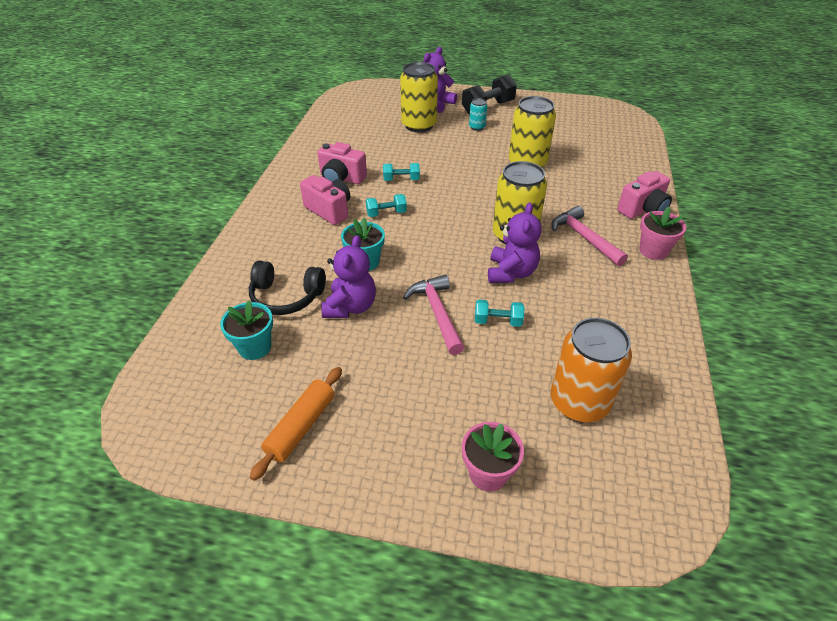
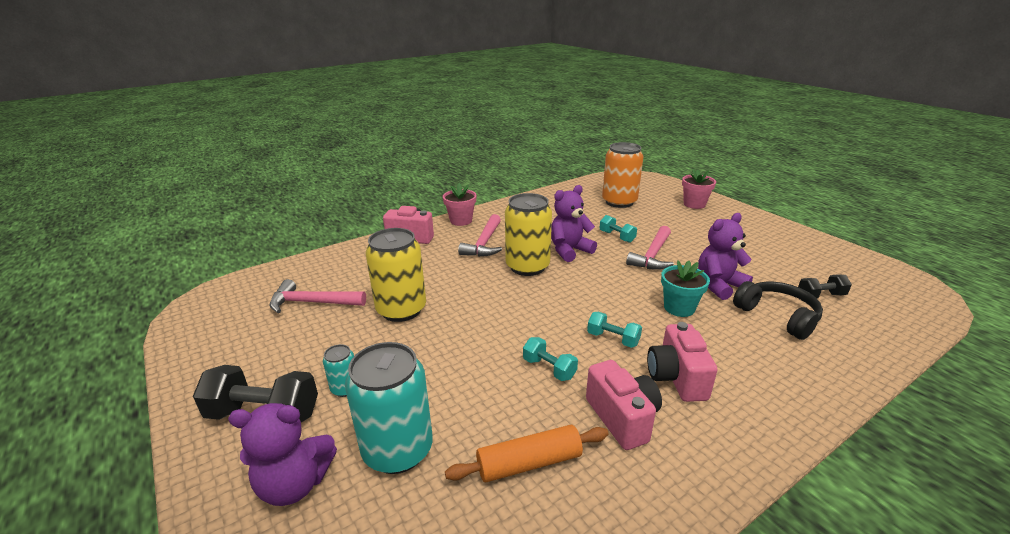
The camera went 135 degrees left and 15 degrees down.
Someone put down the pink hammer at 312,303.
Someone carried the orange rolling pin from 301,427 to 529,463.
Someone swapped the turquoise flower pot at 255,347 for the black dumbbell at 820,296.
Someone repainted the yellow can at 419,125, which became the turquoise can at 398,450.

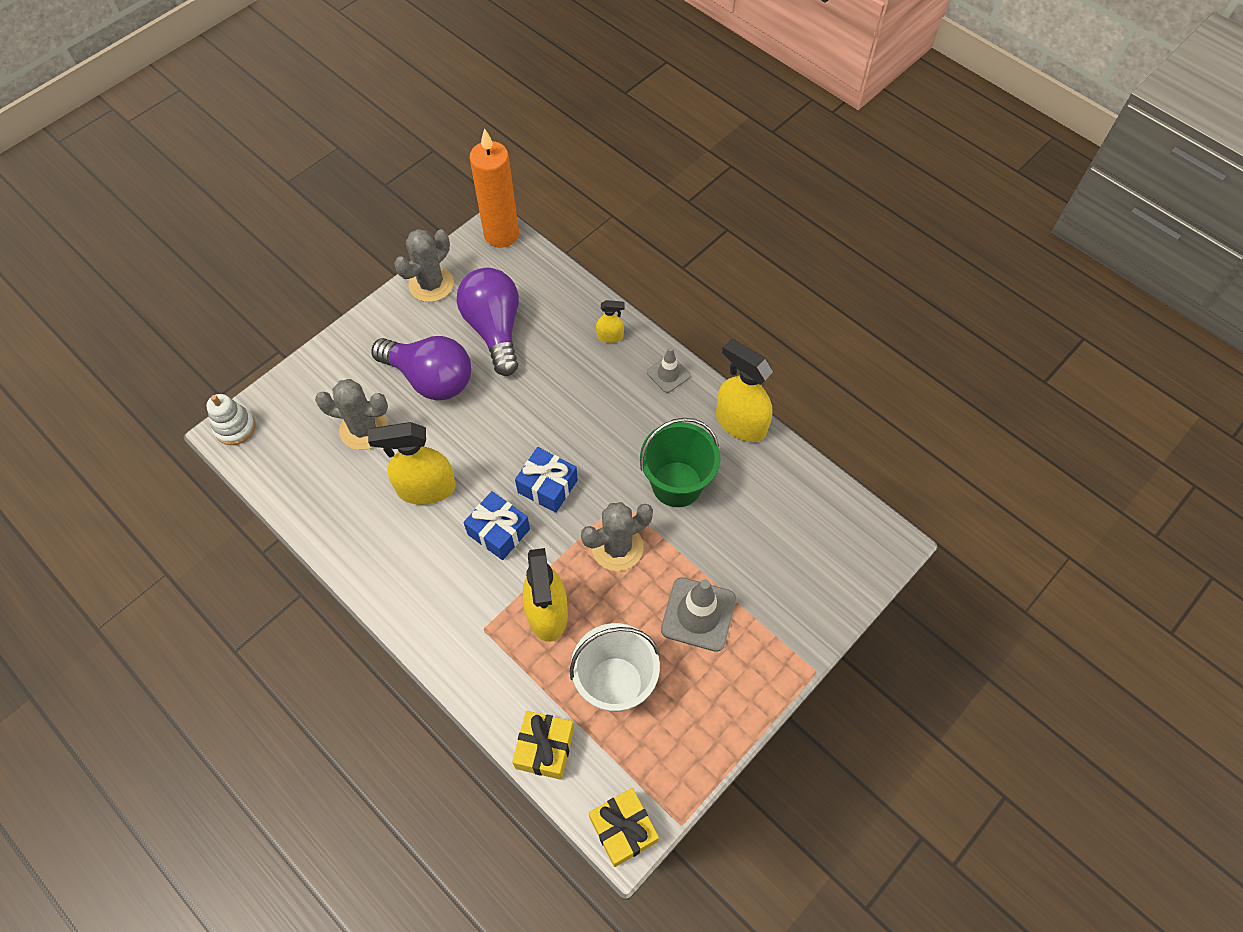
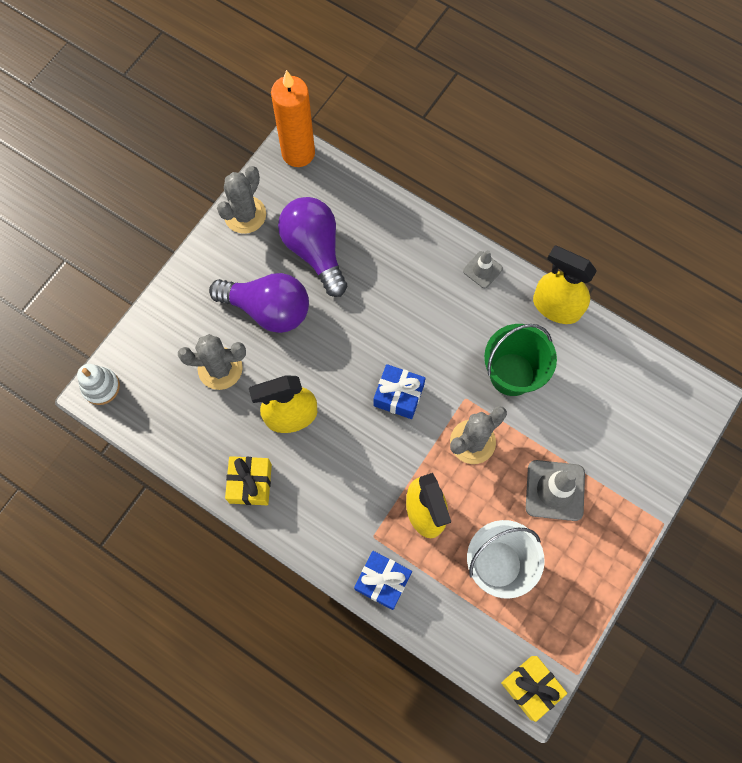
The camera went 10 degrees left and 10 degrees up.
Someone took away the yellow spray bottle at 610,336.
Someone carried the blue gift from 498,532 to 382,581.
Someone carried the yellow gift from 545,748 to 250,483.

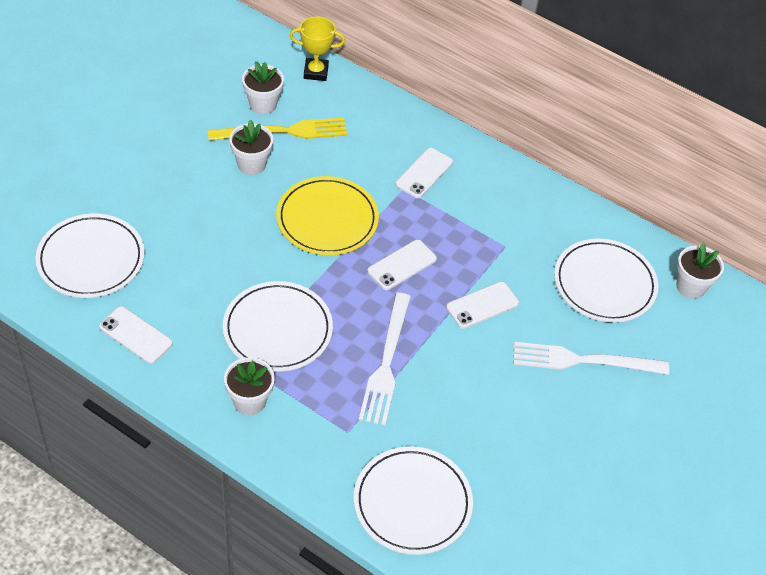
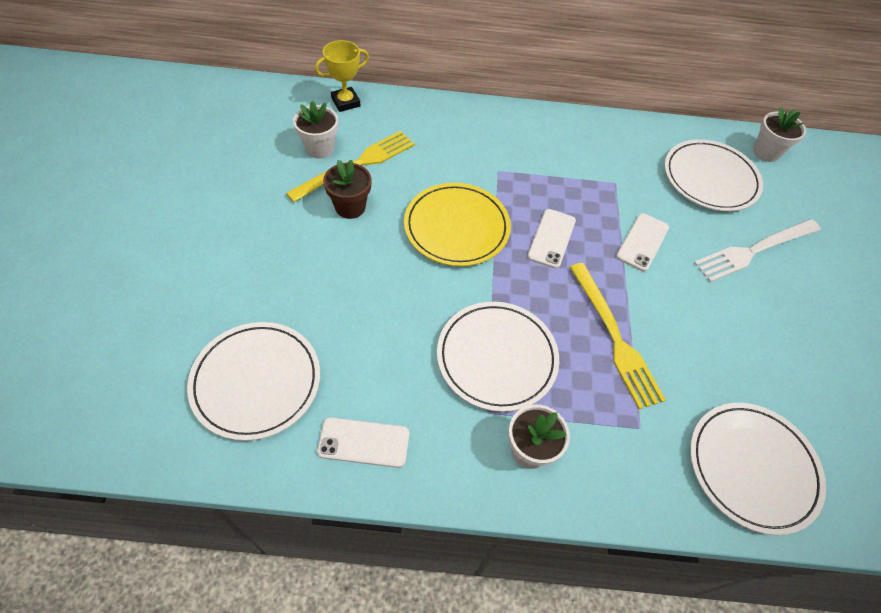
The camera went 30 degrees left and 5 degrees up.
Someone took away the white phone at 424,173.
Someone repainted the white flower pot at 251,164, which became the brown flower pot at 350,207.
Someone repainted the white fork at 386,362, which became the yellow fork at 614,337.

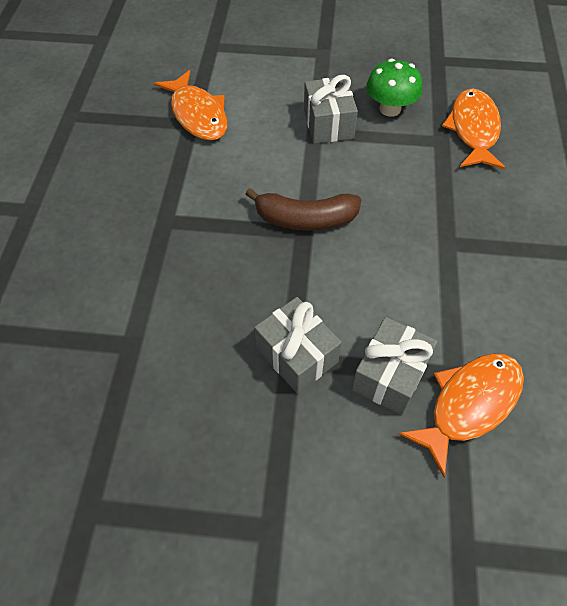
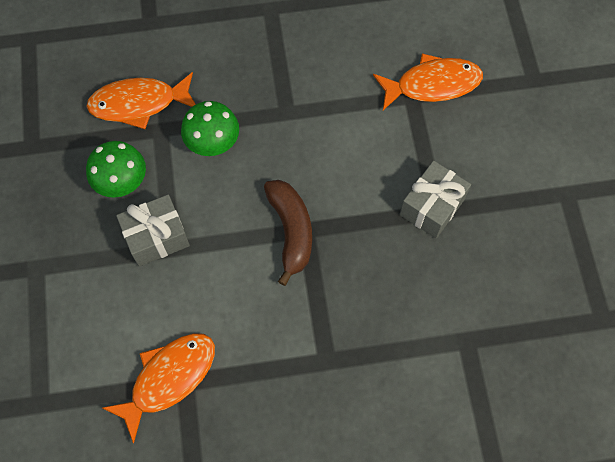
The camera went 105 degrees left and 10 degrees up.
Someone took away the grey gift at 390,375.
Someone put down the green mushroom at 213,142.
Someone rotated the orange fish at 469,404 by 135 degrees clockwise.

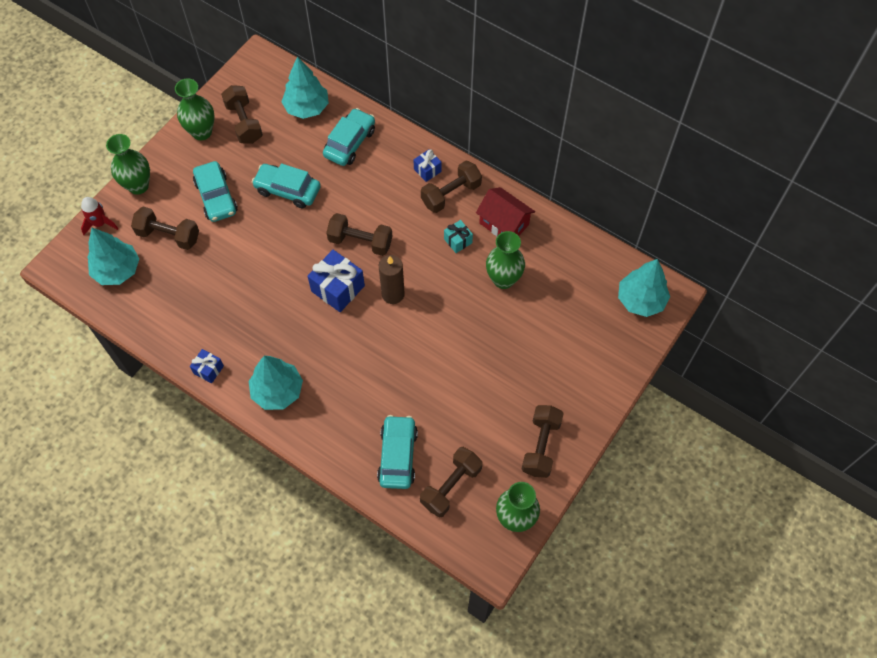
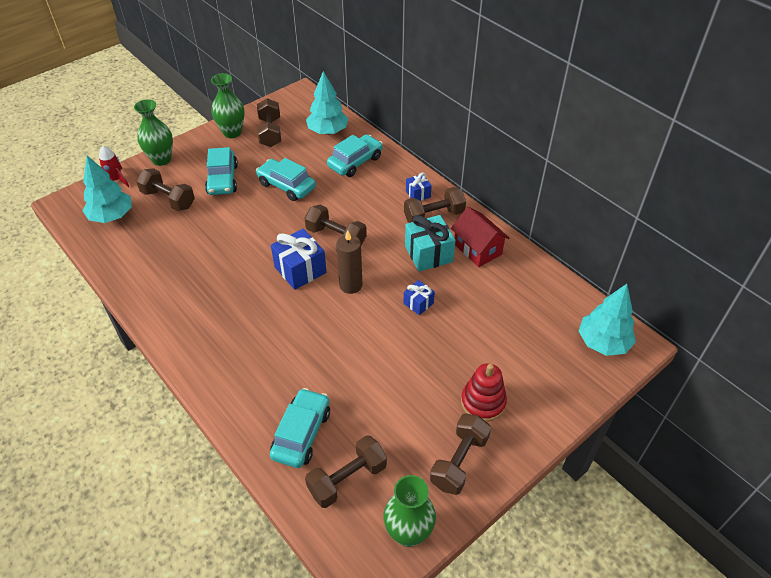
The camera went 15 degrees right and 15 degrees down.
Someone took away the turquoise tree at 277,391.
Someone took away the green vase at 503,279.
Someone put down the red stacking toy at 483,402.
Someone carried the blue gift from 208,369 to 418,303.
Someone scaled the turquoise gift at 458,241 by 1.82.

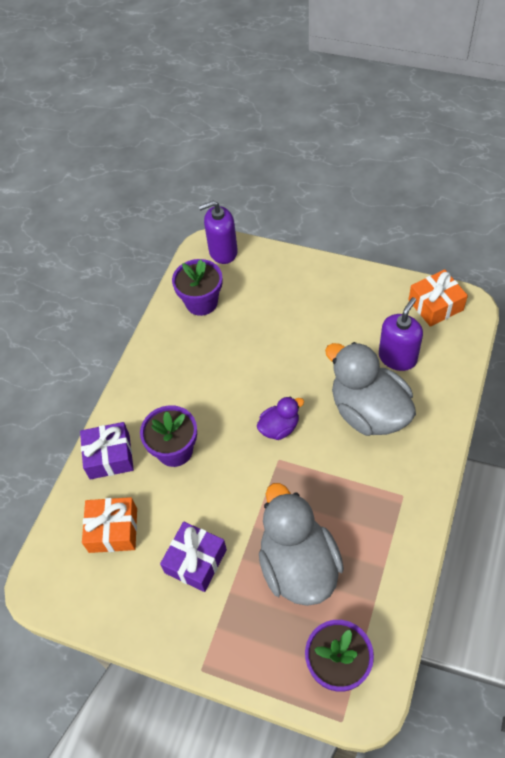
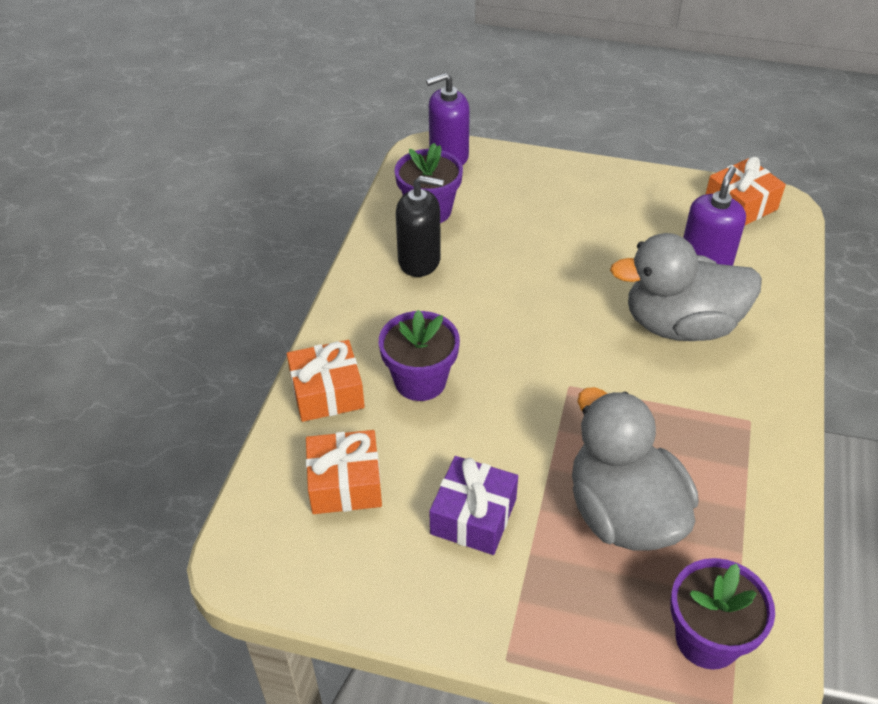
The camera went 10 degrees left and 10 degrees down.
Someone took away the purple duck at 279,428.
Someone put down the black soap dispenser at 419,260.
Someone repainted the purple gift at 109,456, which became the orange gift at 327,392.
Someone rotated the grey duck at 368,412 by 45 degrees counterclockwise.

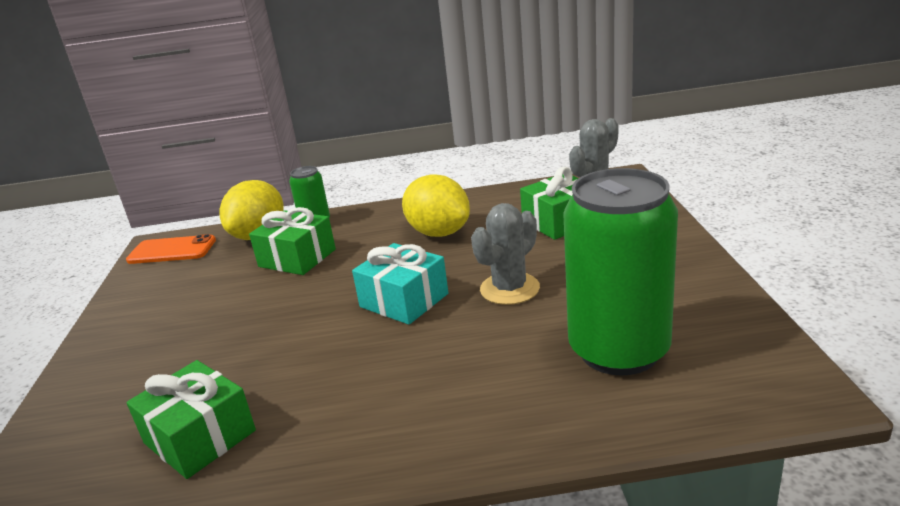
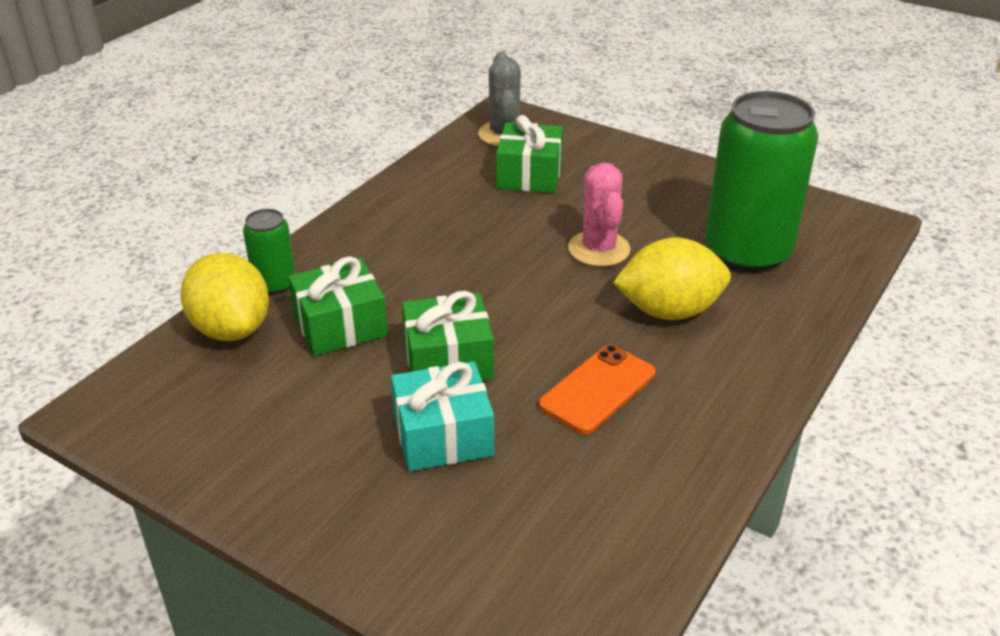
The camera went 55 degrees left and 10 degrees up.
Someone carried the orange phone from 172,250 to 598,389.
Someone carried the green gift from 200,437 to 448,359.
Someone carried the turquoise gift from 404,300 to 443,435.
Someone carried the yellow lemon from 439,233 to 669,311.
Someone repainted the grey cactus at 509,289, which became the pink cactus at 599,249.

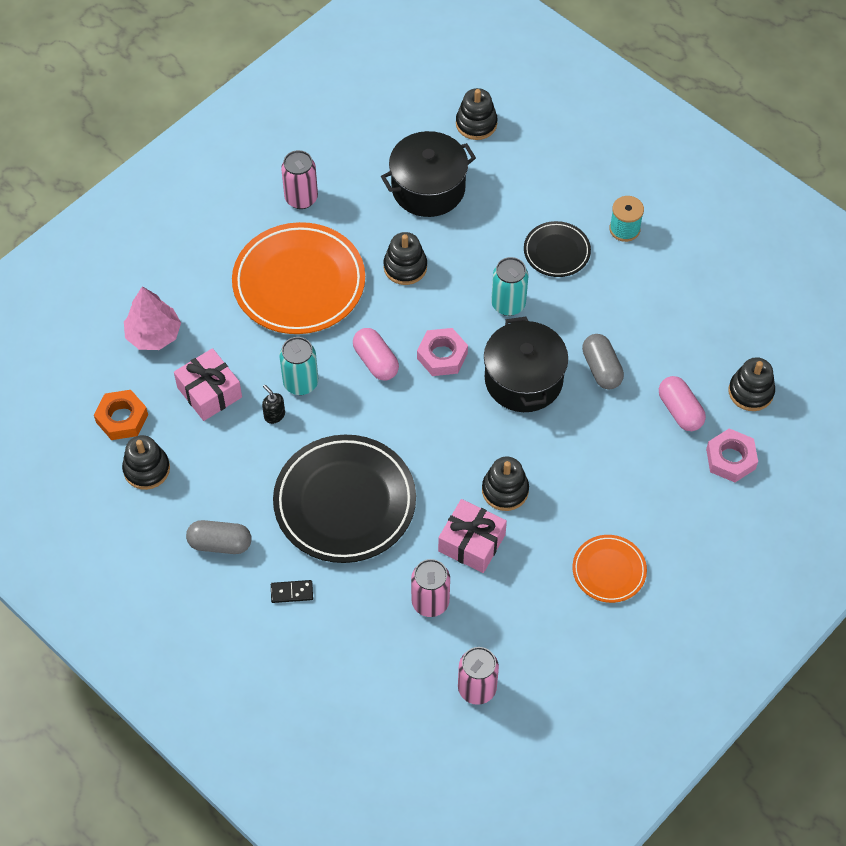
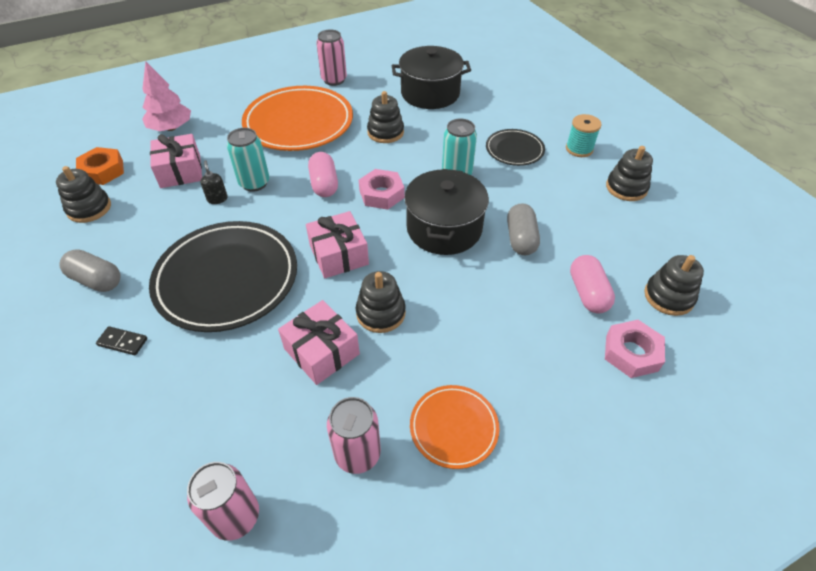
The camera went 20 degrees right and 10 degrees down.
Someone put down the pink gift at 339,255.
Someone carried the pink can from 430,602 to 357,454.
Someone carried the black stacking toy from 476,124 to 626,188.

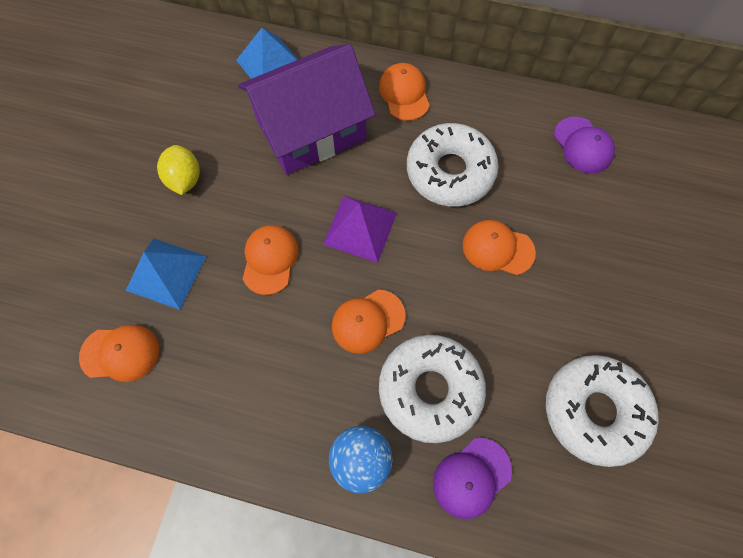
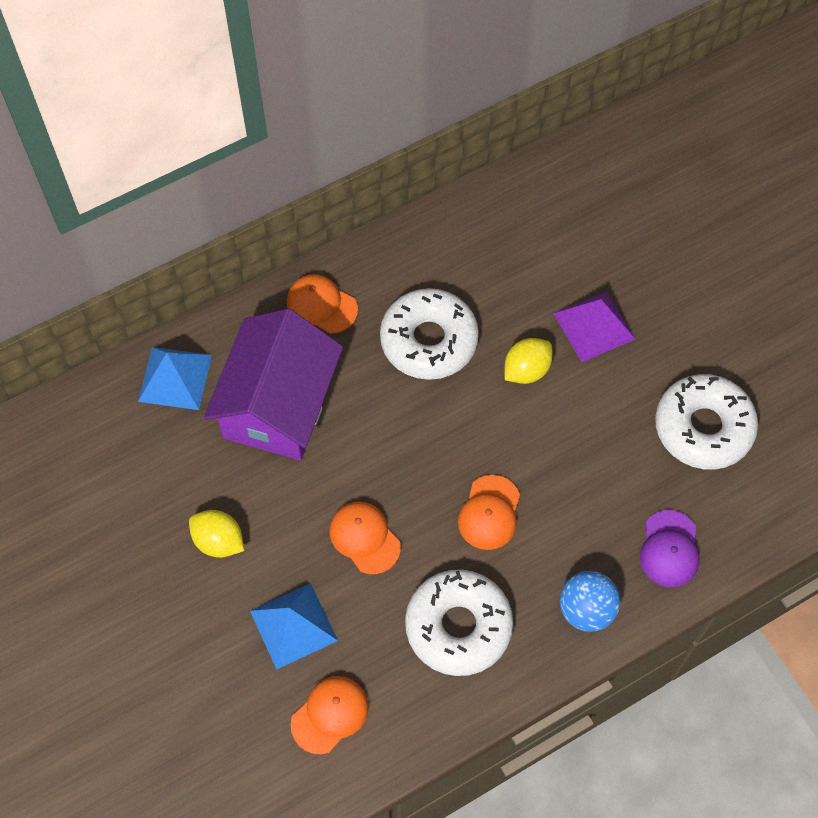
The camera went 45 degrees left and 5 degrees down.
Someone took away the purple cap at 583,145.
Someone carried the purple pyramid from 360,228 to 594,326.
Someone carried the white donut from 430,389 to 458,626.
Someone swapped the orange cap at 497,248 for the yellow lemon at 526,370.

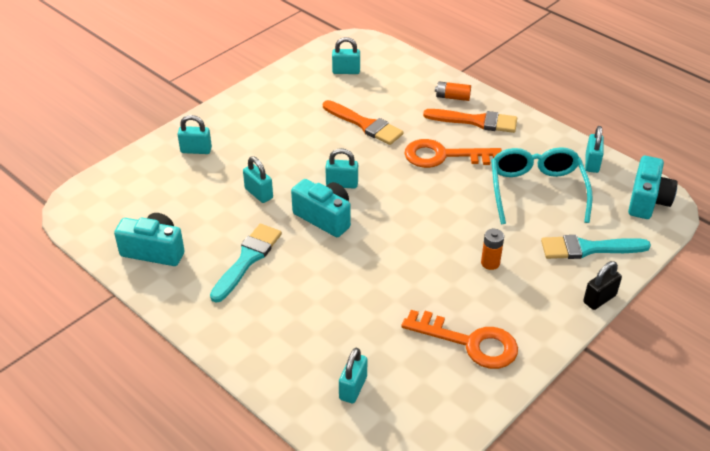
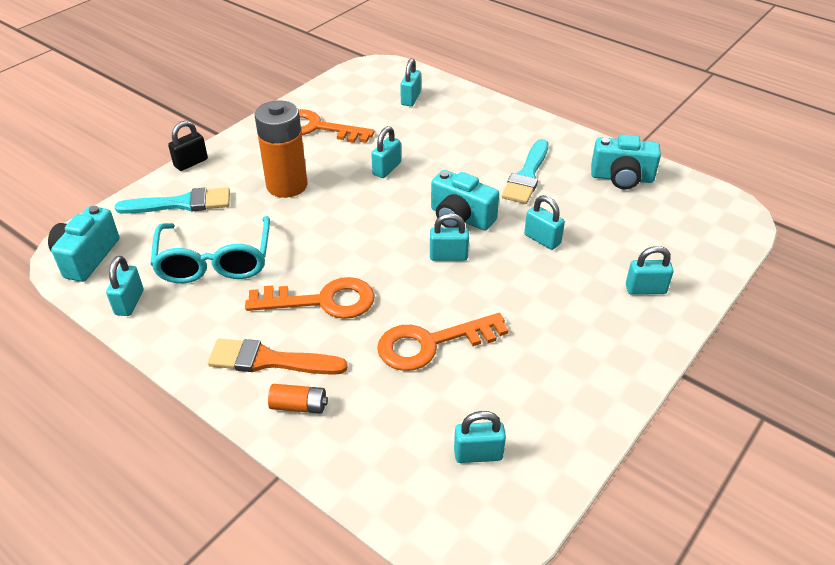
The camera went 175 degrees right and 0 degrees up.
Someone put down the turquoise padlock at 386,169.
Someone swapped the orange brush at 365,125 for the orange key at 431,344.
Someone scaled the orange battery at 490,263 by 2.16.

